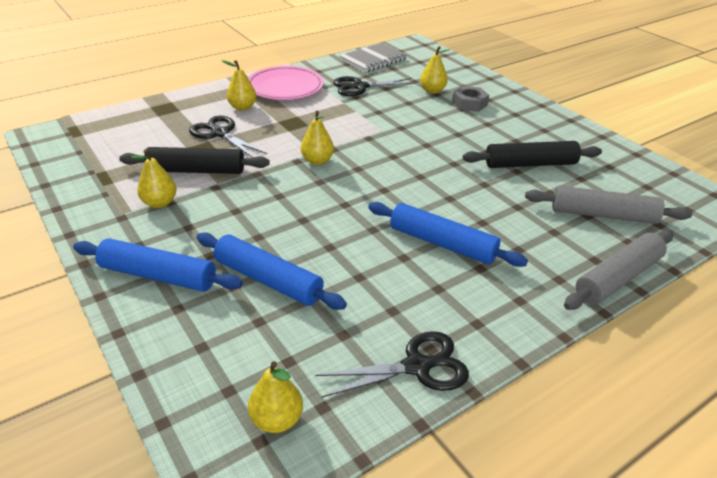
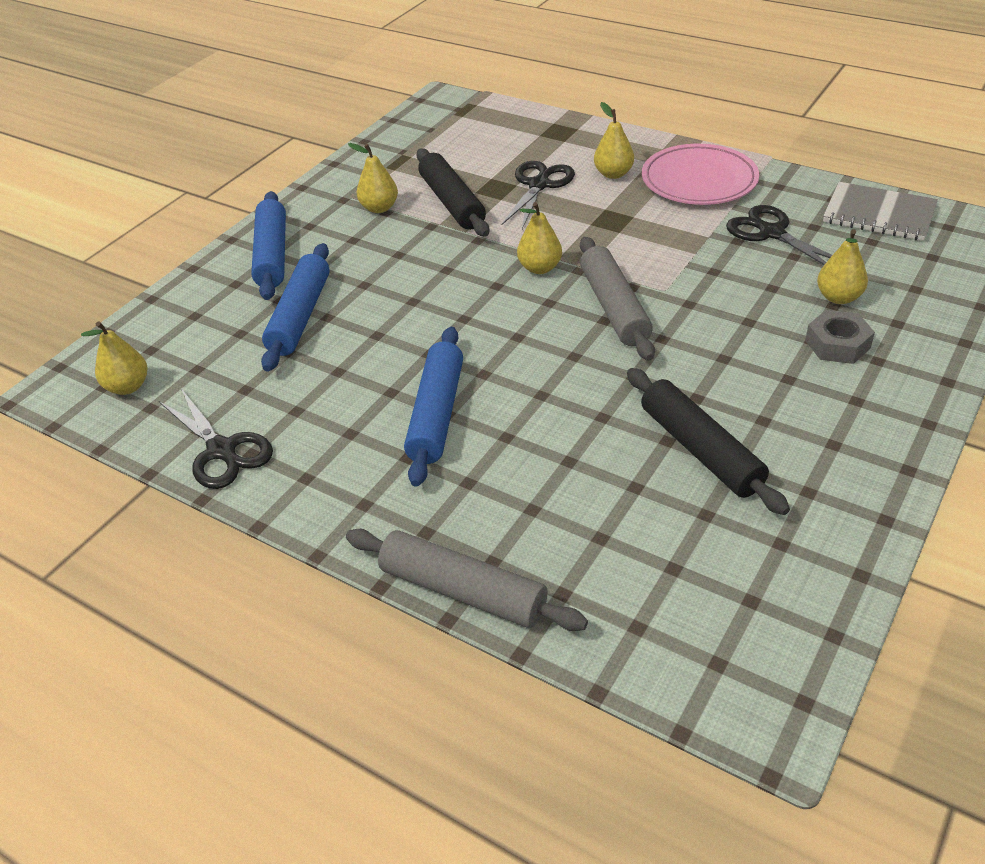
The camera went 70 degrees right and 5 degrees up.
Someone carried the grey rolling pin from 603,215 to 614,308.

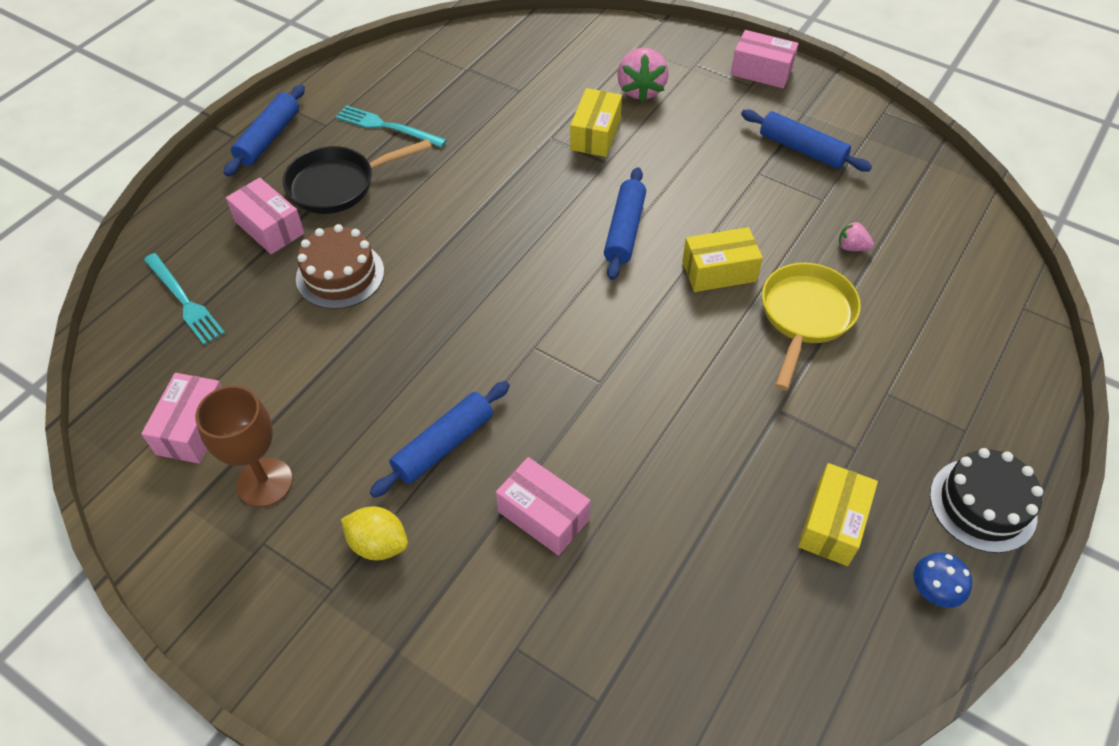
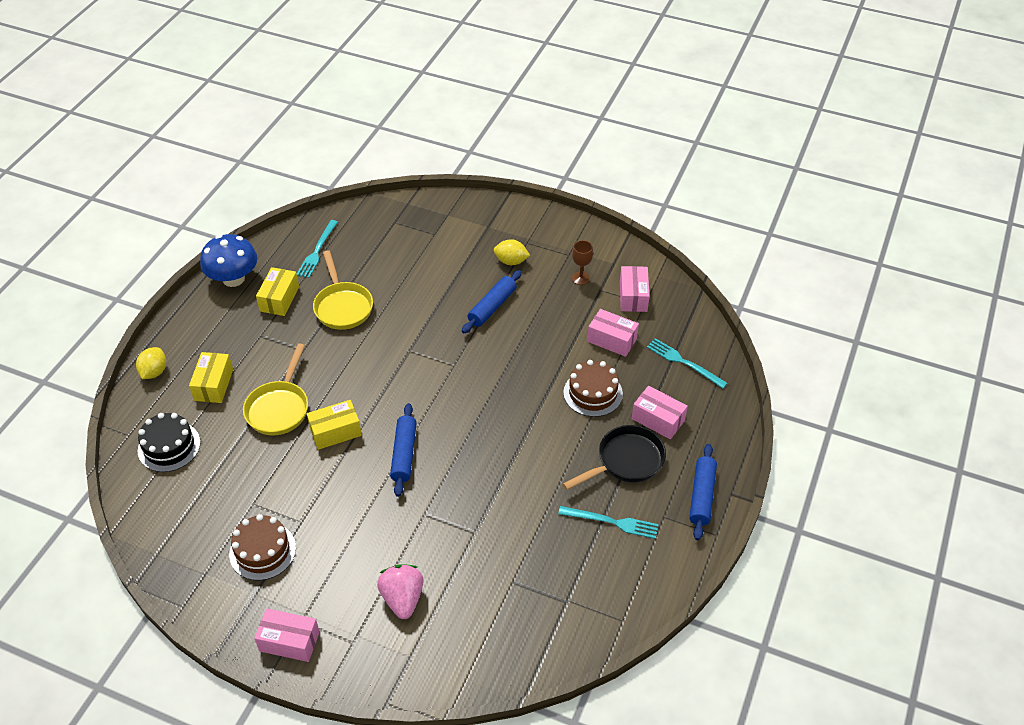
The camera went 170 degrees right and 5 degrees down.
Someone took away the pink strawberry at 852,247.
Someone put down the yellow lemon at 154,372.
Someone put down the turquoise fork at 317,251.
Someone put down the yellow pan at 342,306.
Someone carried the pink box from 543,515 to 612,340.
Someone carried the yellow box from 595,135 to 213,385.
Someone carried the black cake from 982,505 to 169,446.
Someone swapped the blue rolling pin at 802,149 for the brown cake at 262,551.
Someone scaled the brown goblet at 265,482 by 0.63.
Someone scaled the blue mushroom at 933,590 by 2.03.

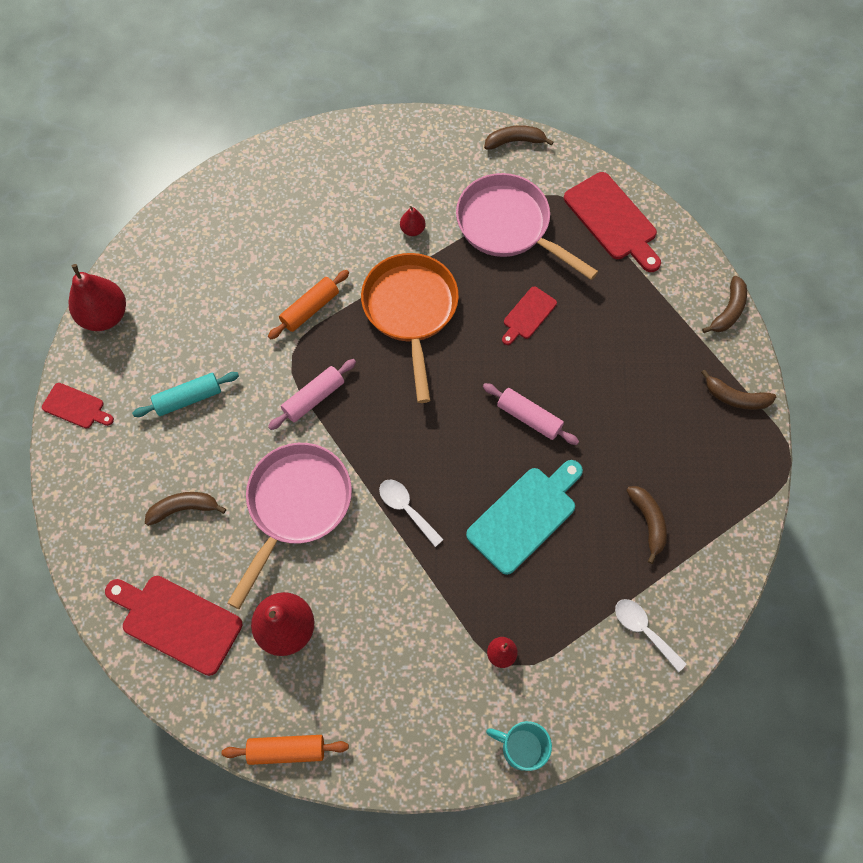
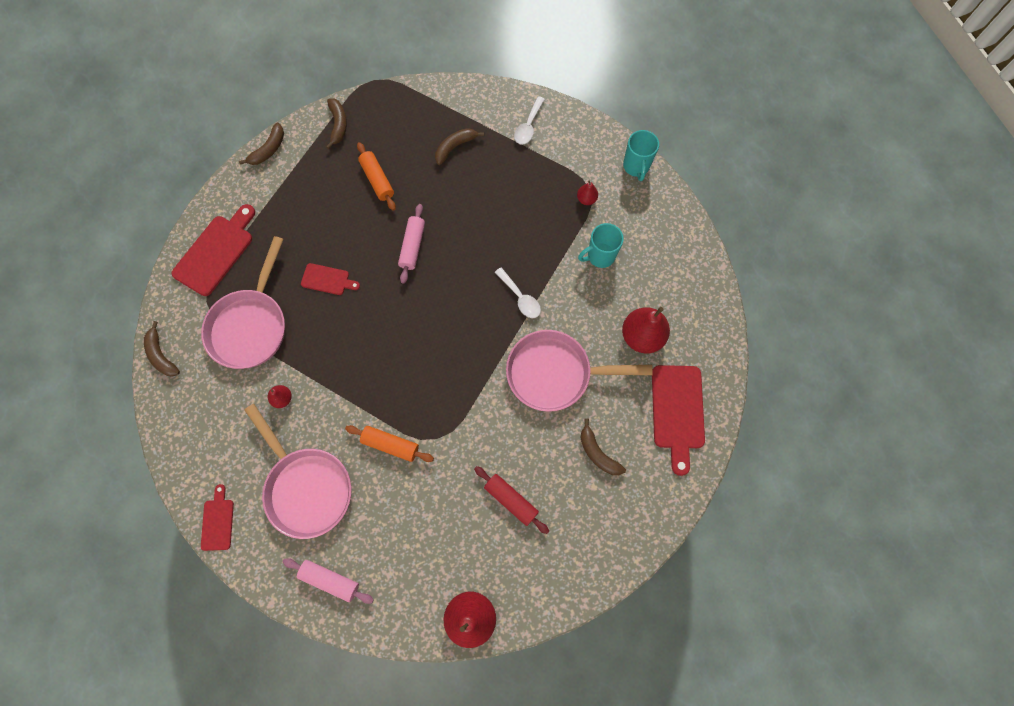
The camera went 115 degrees left and 5 degrees up.
Someone took away the orange pan at 411,311.
Someone took away the turquoise cutting board at 525,516.
Someone put down the pink pan at 306,487.
Someone put down the turquoise mug at 600,256.
Someone carried the red cutting board from 76,407 to 217,521.
Someone carried the orange rolling pin from 287,750 to 377,180.
Someone carried the pink rolling pin from 314,398 to 330,580.
Someone repainted the turquoise rolling pin at 188,398, which became the red rolling pin at 511,500.
Someone rotated the white spoon at 406,509 by 60 degrees counterclockwise.
Someone rotated the brown banana at 728,311 by 120 degrees clockwise.

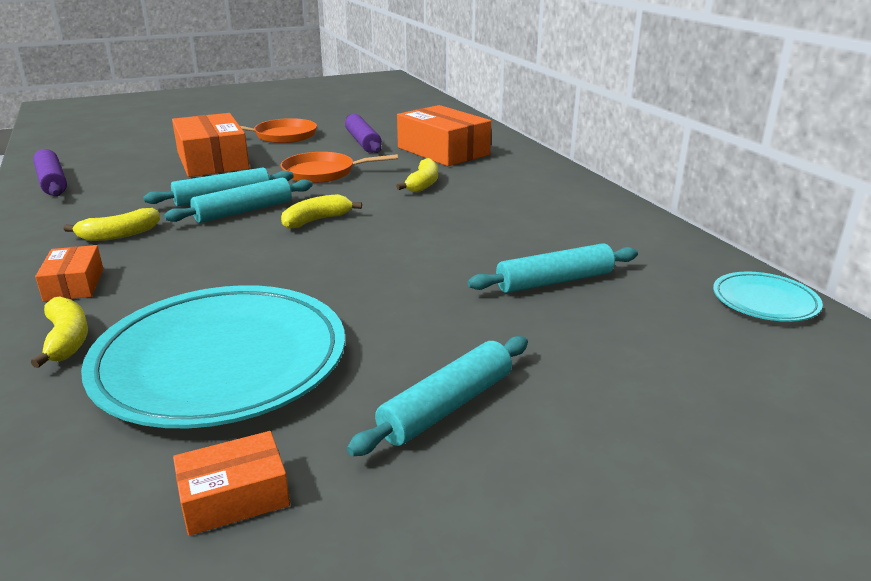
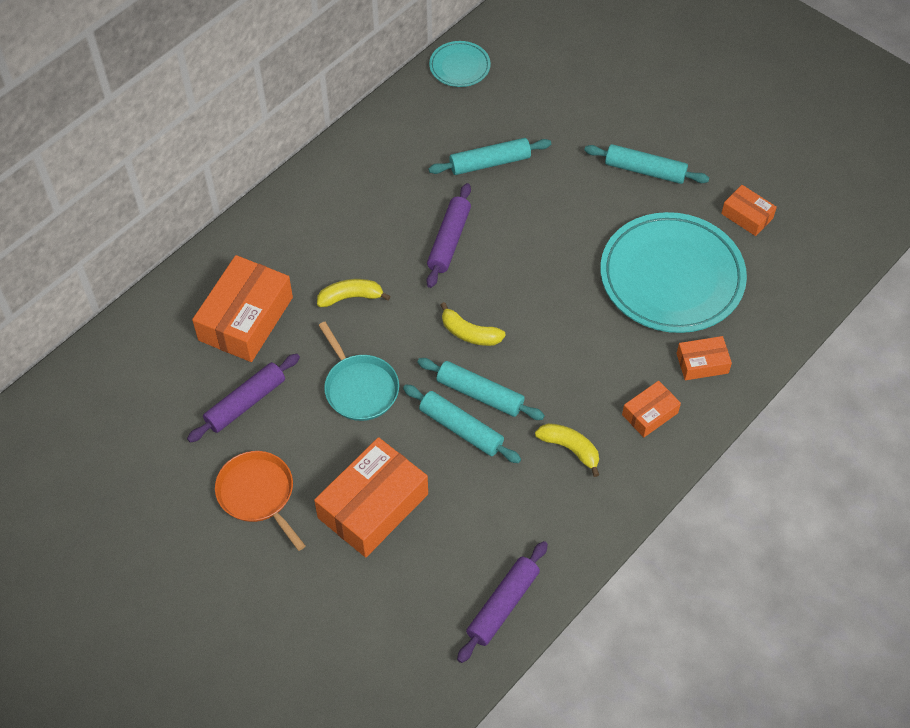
The camera went 115 degrees left and 30 degrees up.
Someone put down the purple rolling pin at 449,240.
Someone swapped the yellow banana at 67,340 for the orange box at 702,363.
Someone repainted the orange pan at 323,173, which became the turquoise pan at 359,388.
Someone rotated the turquoise rolling pin at 554,281 by 60 degrees counterclockwise.

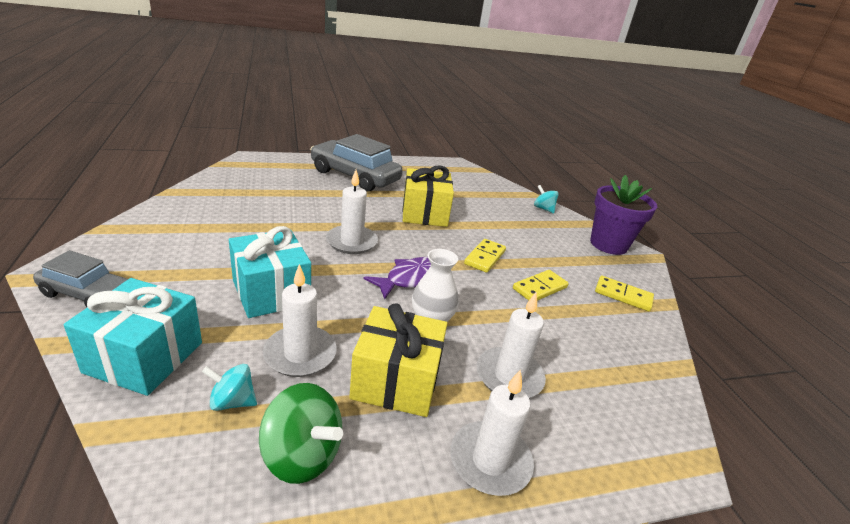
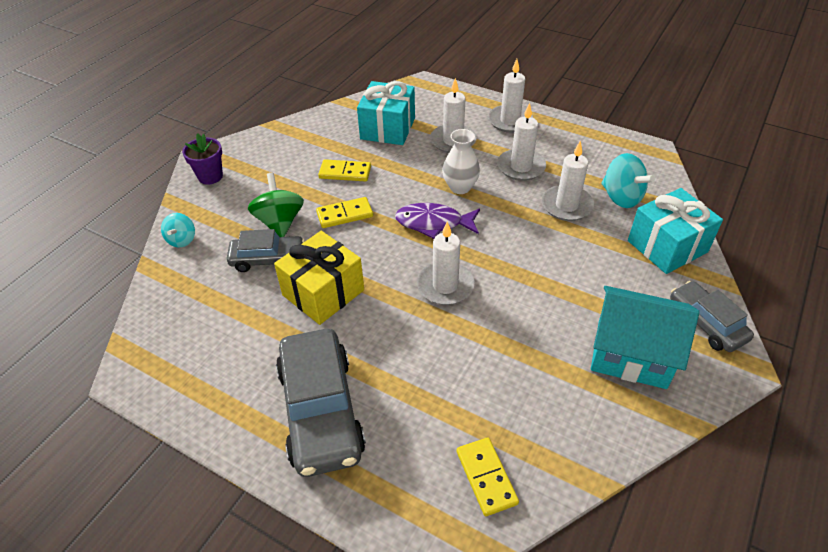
The camera went 130 degrees left and 15 degrees up.
Someone put down the grey car at 268,259.
Someone put down the turquoise house at 631,354.
Someone carried the turquoise gift from 271,292 to 388,128.
Someone carried the green spinning top from 302,455 to 280,222.
Someone carried the yellow domino from 623,295 to 486,477.
Someone swapped the yellow gift at 396,381 for the white candle at 521,167.
Someone scaled the turquoise spinning top at 232,401 by 1.62.
Someone scaled the purple flower pot at 608,244 by 0.62.

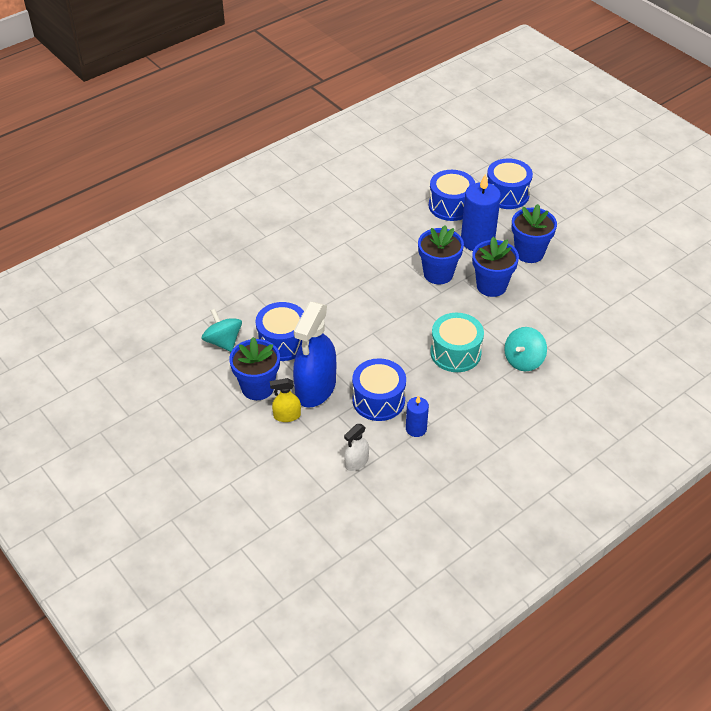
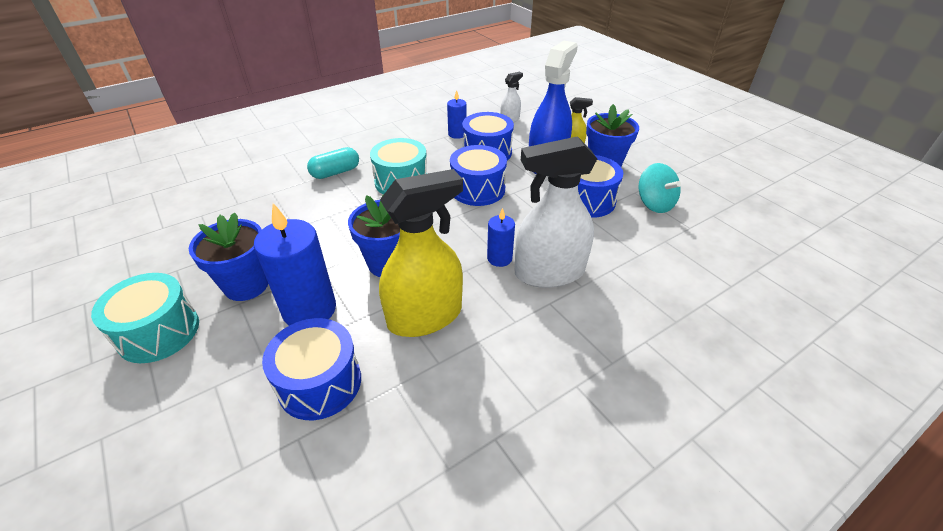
The camera went 175 degrees left and 5 degrees down.
Someone took away the blue flower pot at 491,286.
Someone put down the turquoise drum at 159,332.
Someone put down the yellow spray bottle at 425,316.
Someone put down the blue candle at 499,258.
Someone put down the white spray bottle at 549,272.
Someone carried the blue drum from 507,194 to 477,189.
Someone swapped the turquoise spinning top at 523,360 for the turquoise capsule at 335,172.

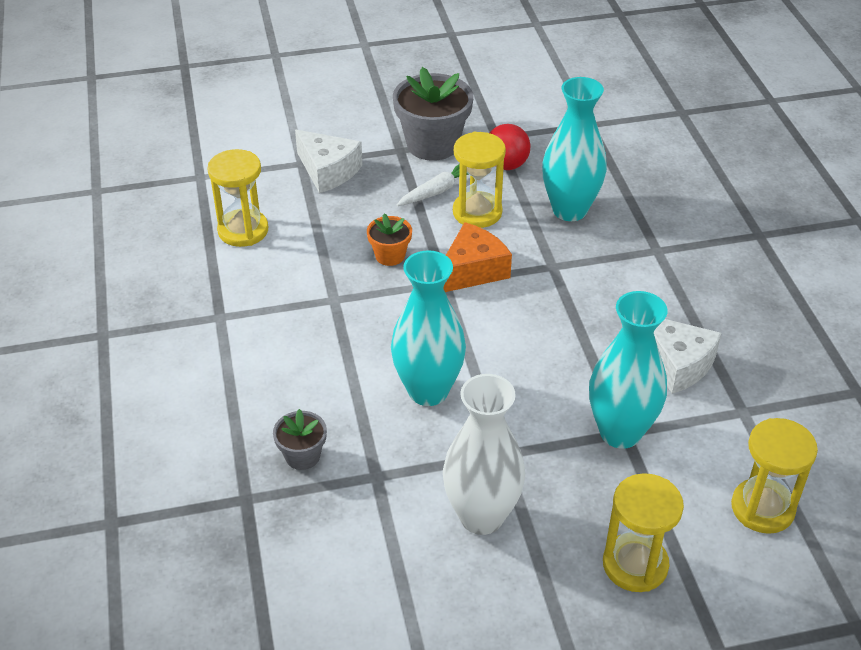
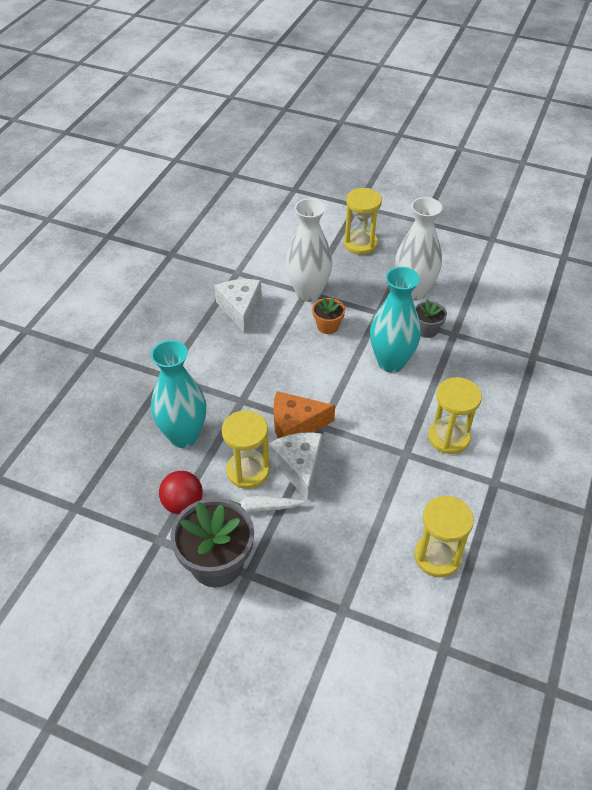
The camera went 145 degrees left and 5 degrees up.
Someone carried the grey flower pot from 302,456 to 427,330.
Someone carried the white cheese from 328,171 to 298,466.
Someone carried the orange flower pot from 390,255 to 327,326.
Someone carried the yellow hourglass from 762,508 to 448,437.
Someone repainted the turquoise vase at 620,432, which became the white vase at 308,293.

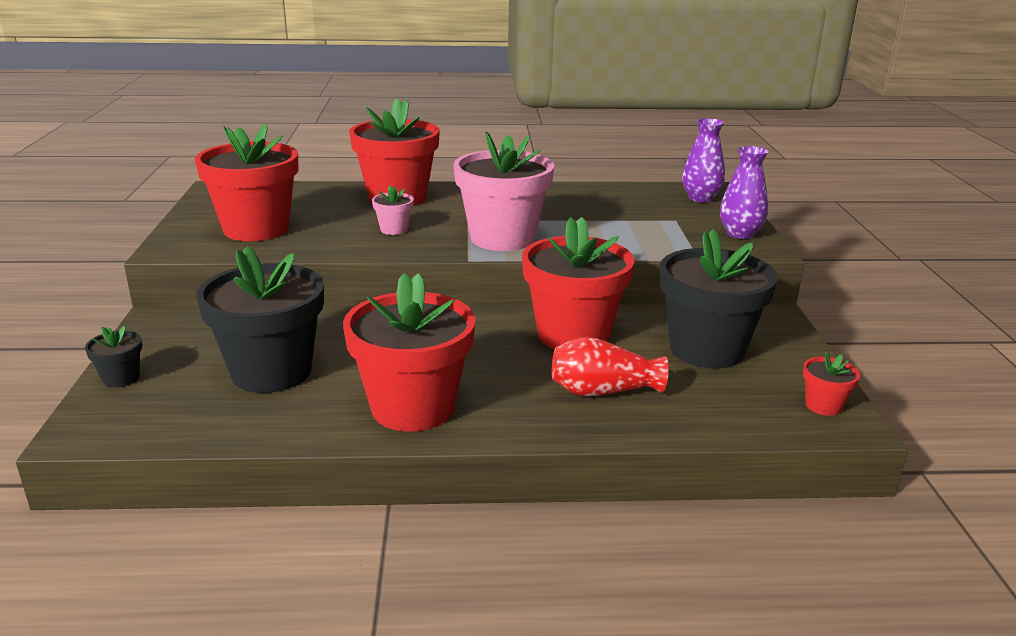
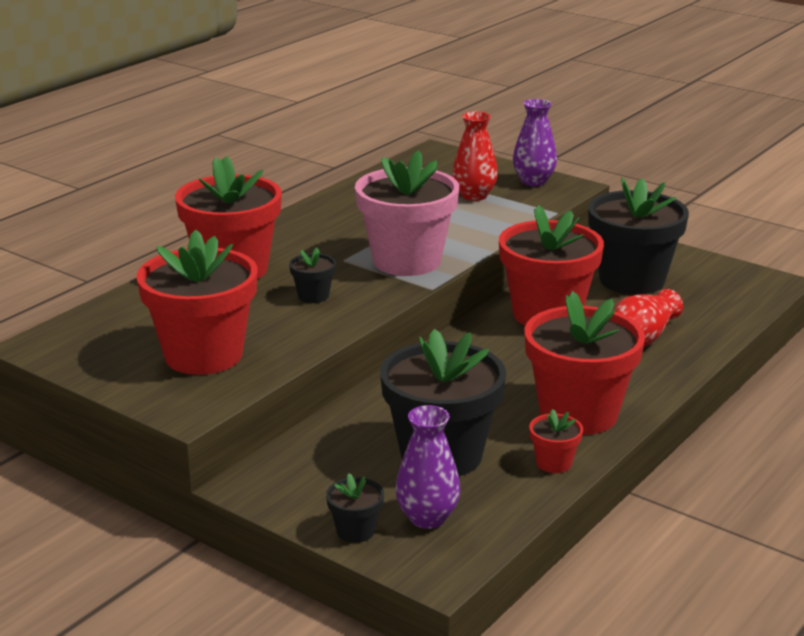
The camera went 50 degrees left and 0 degrees up.
Someone put down the red vase at 474,196.
Someone carried the purple vase from 700,198 to 427,518.
Someone carried the red flower pot from 823,405 to 554,463.
Someone repainted the pink flower pot at 394,229, which became the black flower pot at 313,296.

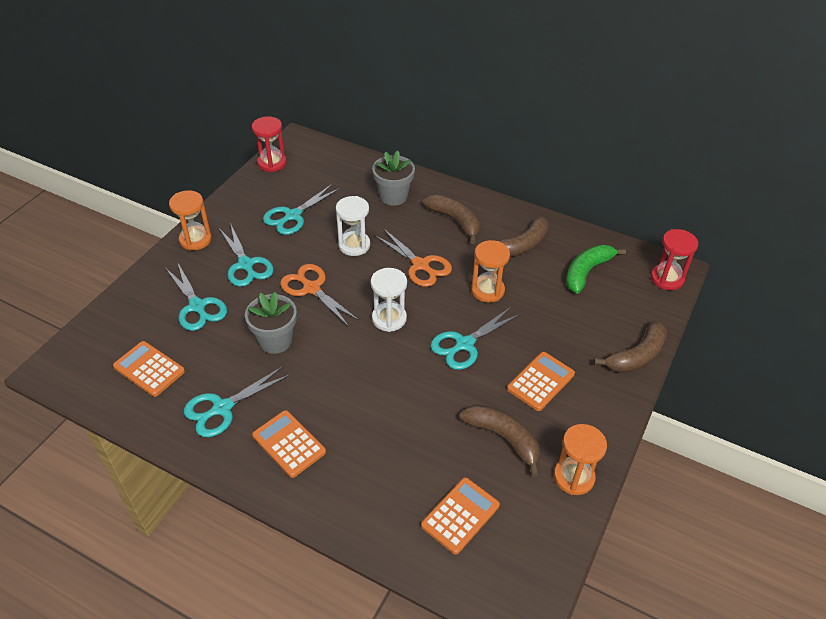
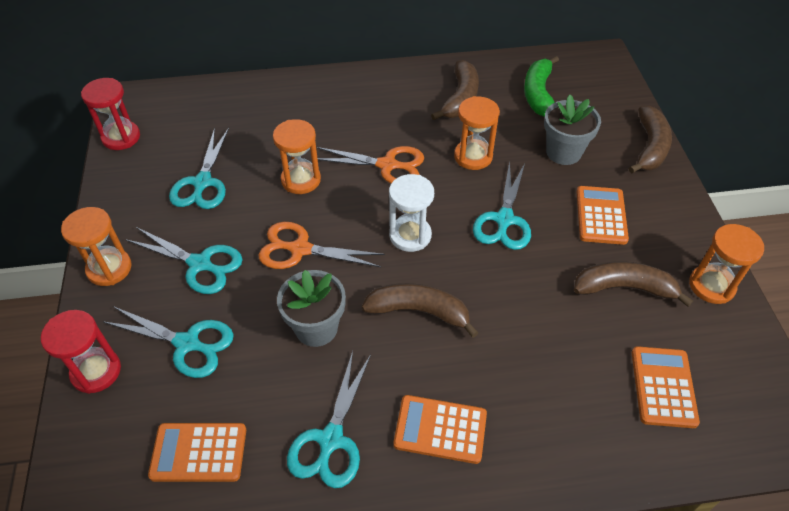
The camera went 35 degrees left and 5 degrees up.
Someone carried the grey flower pot from 393,196 to 563,152.
Someone carried the brown banana from 455,221 to 419,311.
Someone carried the red hourglass from 667,279 to 96,371.
Someone repainted the white hourglass at 354,245, which became the orange hourglass at 301,180.

